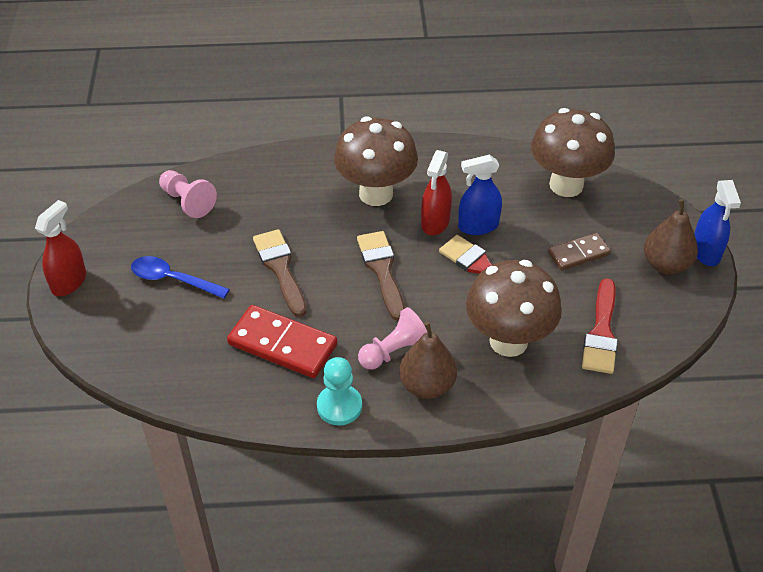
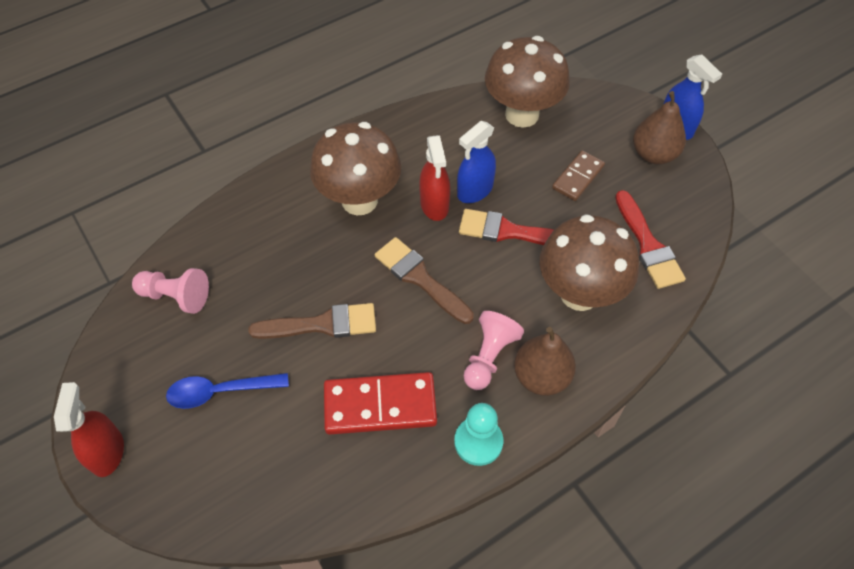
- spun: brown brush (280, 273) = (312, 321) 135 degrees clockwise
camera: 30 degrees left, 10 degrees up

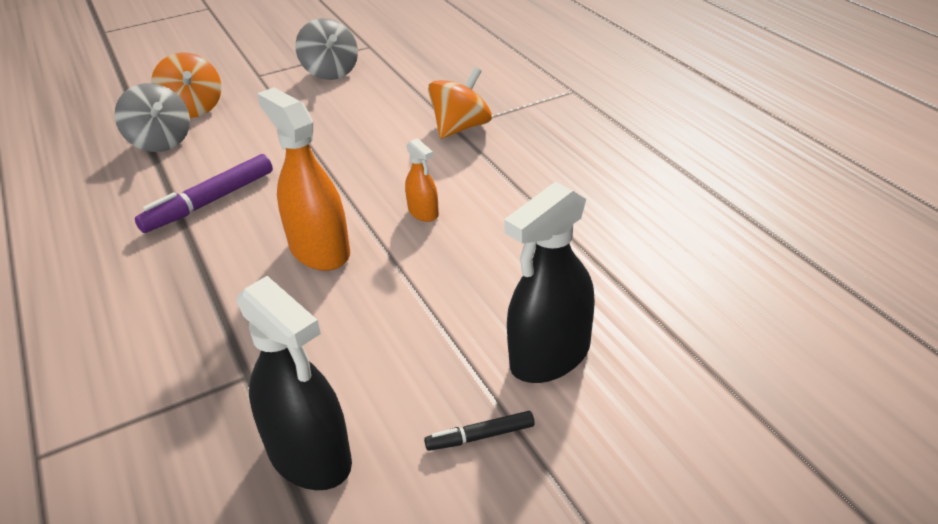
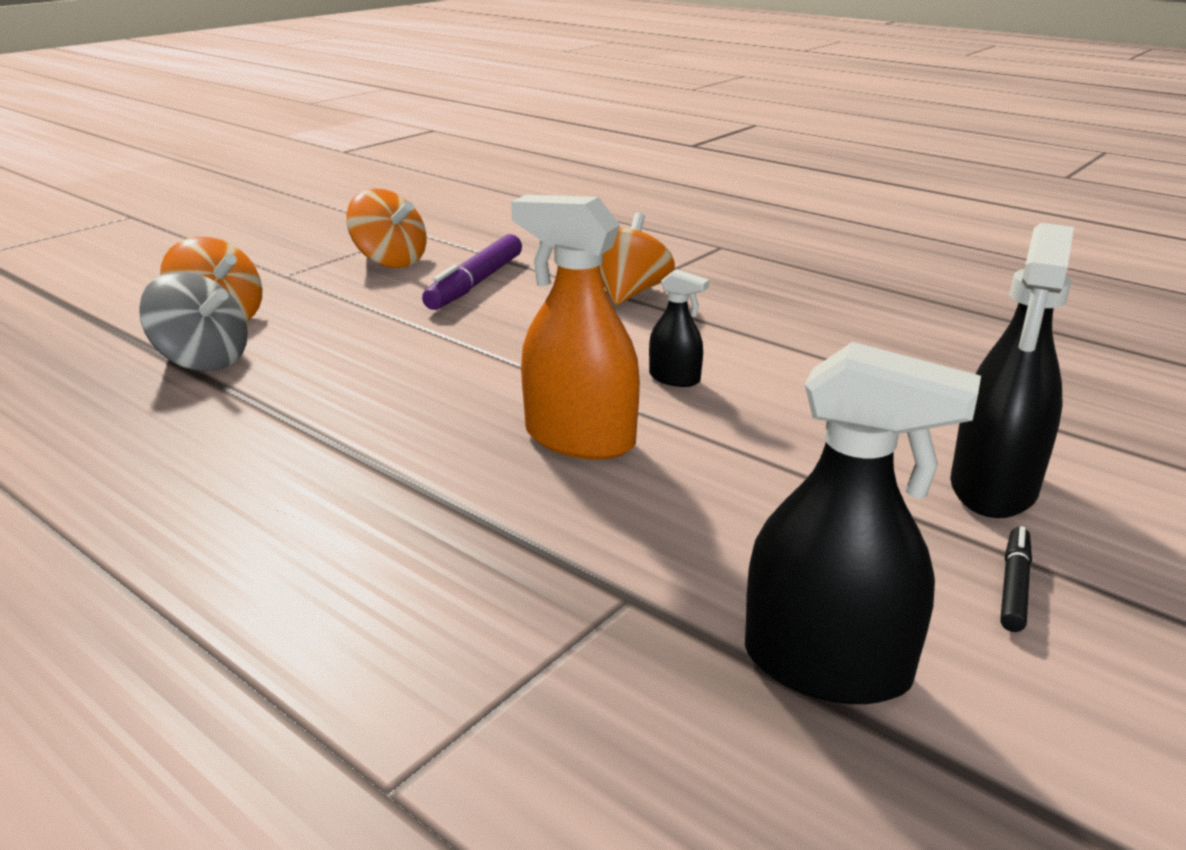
- colour: grey spinning top (326, 49) to orange spinning top (386, 228)
- relocated: purple marker (204, 193) to (472, 272)
- colour: orange spray bottle (422, 180) to black spray bottle (679, 328)
- spun: black marker (479, 431) = (1016, 579) 150 degrees clockwise
camera: 25 degrees left, 10 degrees down

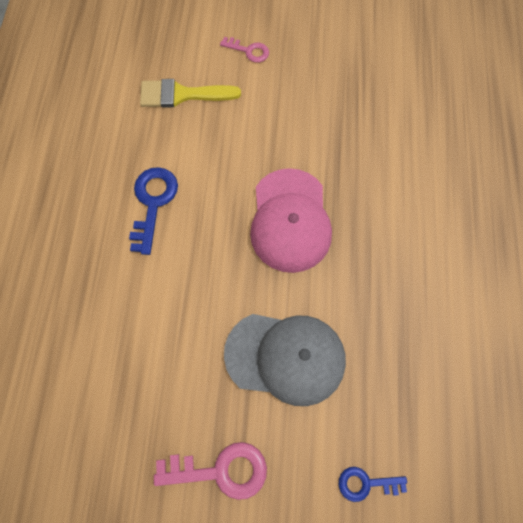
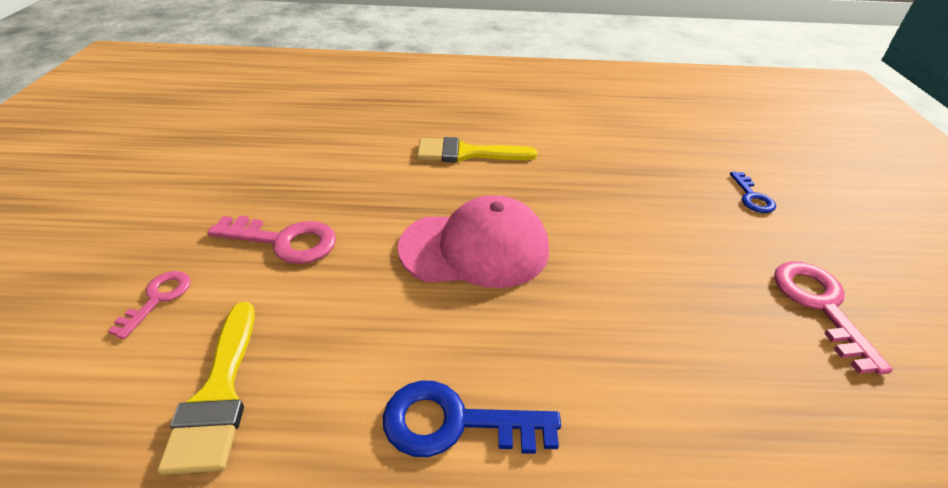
- appeared: pink key (271, 240)
- appeared: yellow brush (477, 149)
- missing: grey cap (285, 360)
camera: 95 degrees left, 30 degrees down

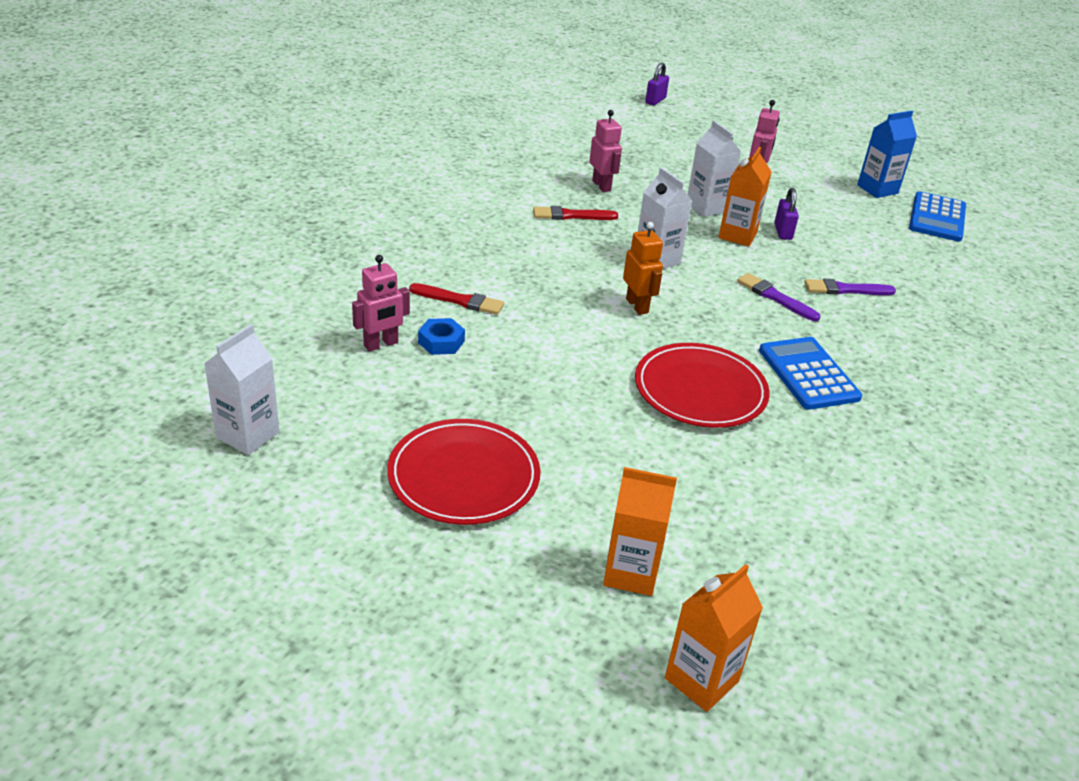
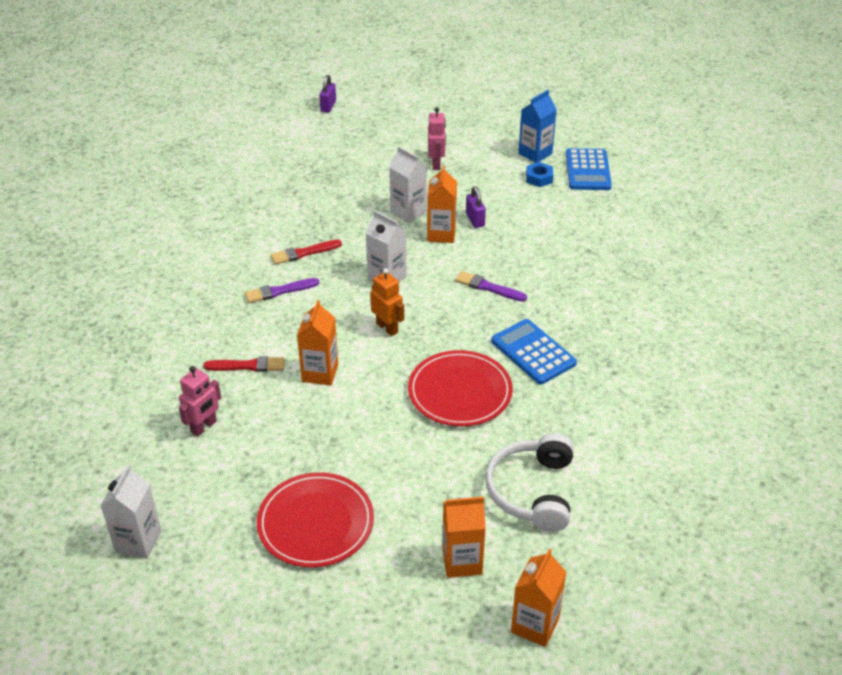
- relocated: purple brush (850, 287) to (282, 290)
- appeared: orange carton (317, 343)
- appeared: white headphones (529, 482)
- relocated: blue nut (441, 336) to (539, 174)
- missing: pink robot (605, 151)
camera: 15 degrees left, 5 degrees up

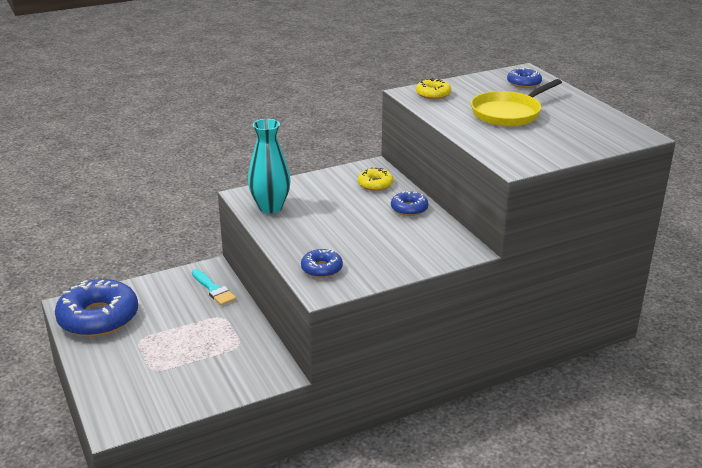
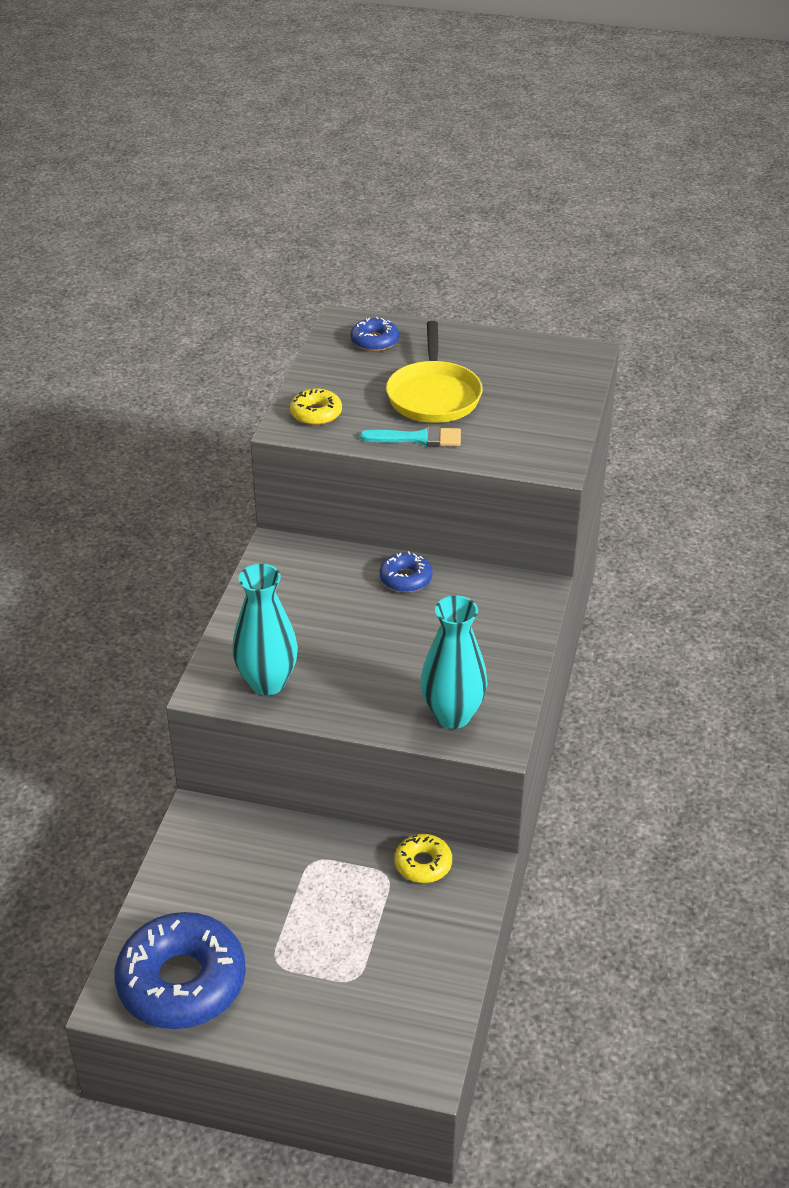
- relocated: turquoise brush (214, 287) to (410, 436)
- relocated: yellow donut (375, 179) to (423, 858)
- exchanged: blue donut (322, 263) to turquoise vase (454, 662)
camera: 50 degrees left, 10 degrees up

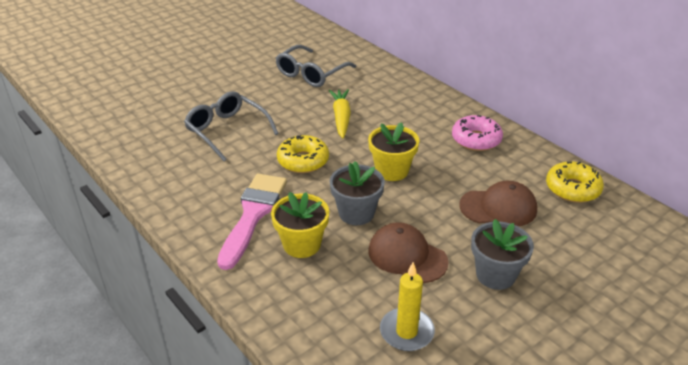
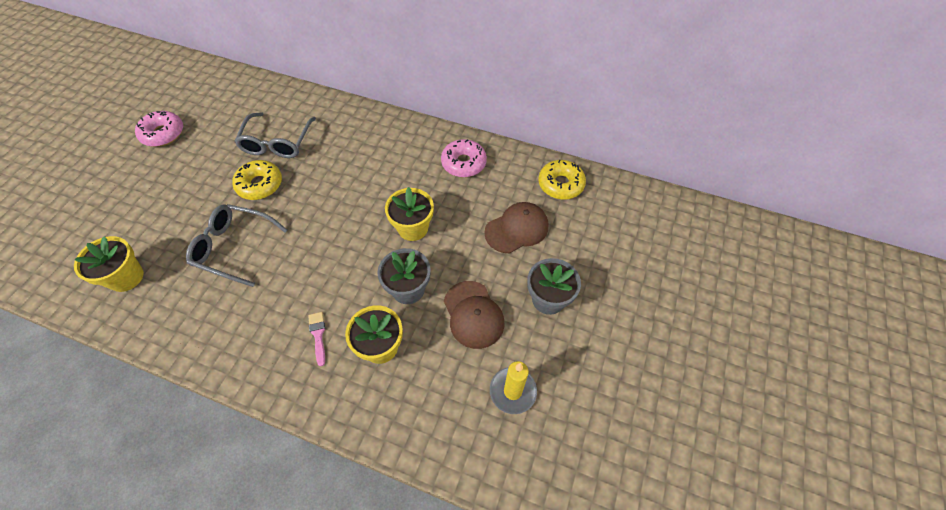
- appeared: yellow flower pot (109, 264)
- appeared: pink donut (159, 129)
- relocated: yellow donut (303, 154) to (257, 180)
- size: pink brush (252, 222) = (316, 339) x0.43
- spun: brown cap (408, 253) = (474, 315) 120 degrees counterclockwise
- missing: yellow carrot (340, 114)
camera: 30 degrees left, 20 degrees up

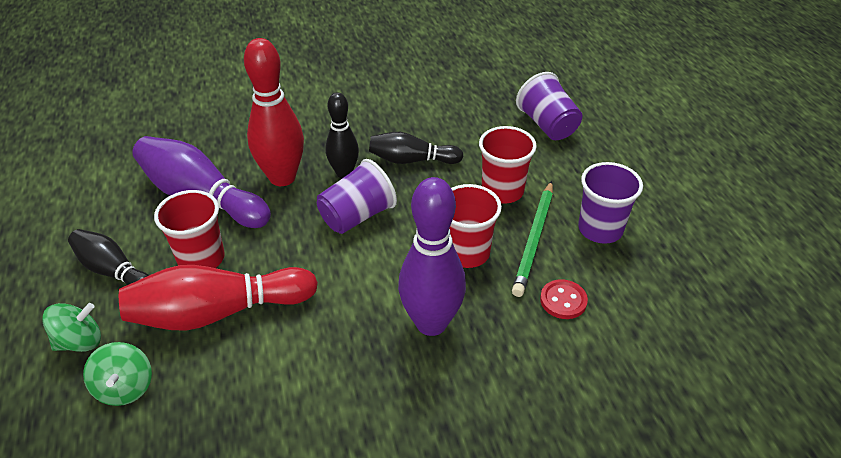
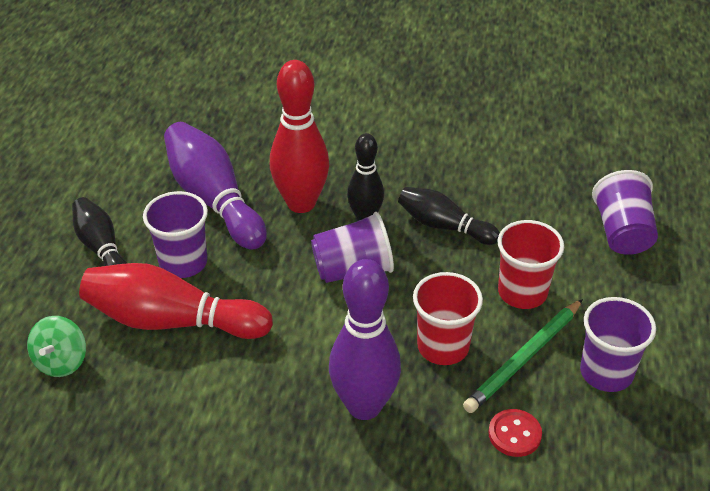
- colour: red cup (189, 229) to purple cup (175, 234)
- missing: green spinning top (71, 327)
camera: 25 degrees right, 0 degrees up

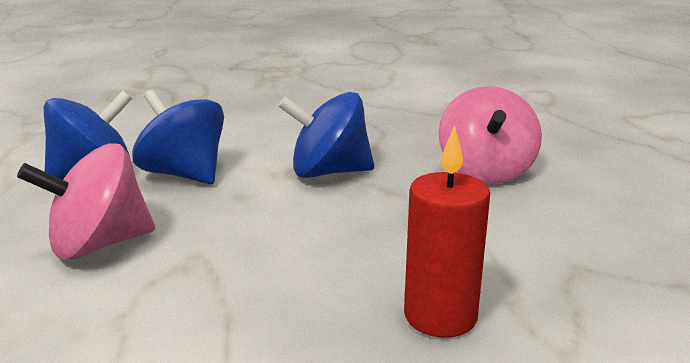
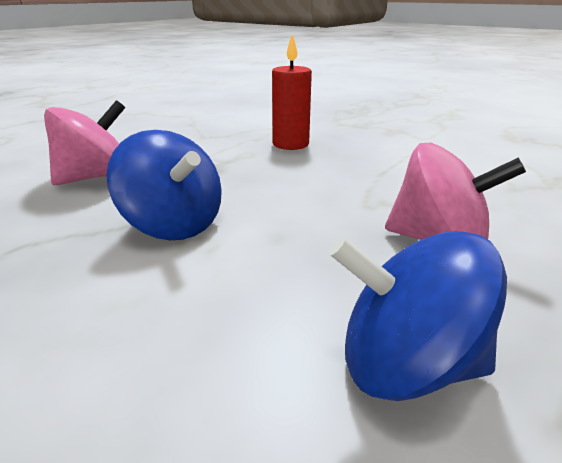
- missing: blue spinning top (178, 137)
camera: 135 degrees left, 5 degrees up

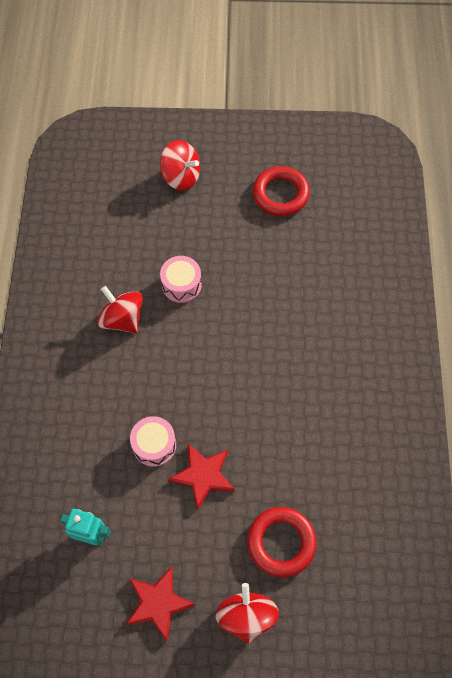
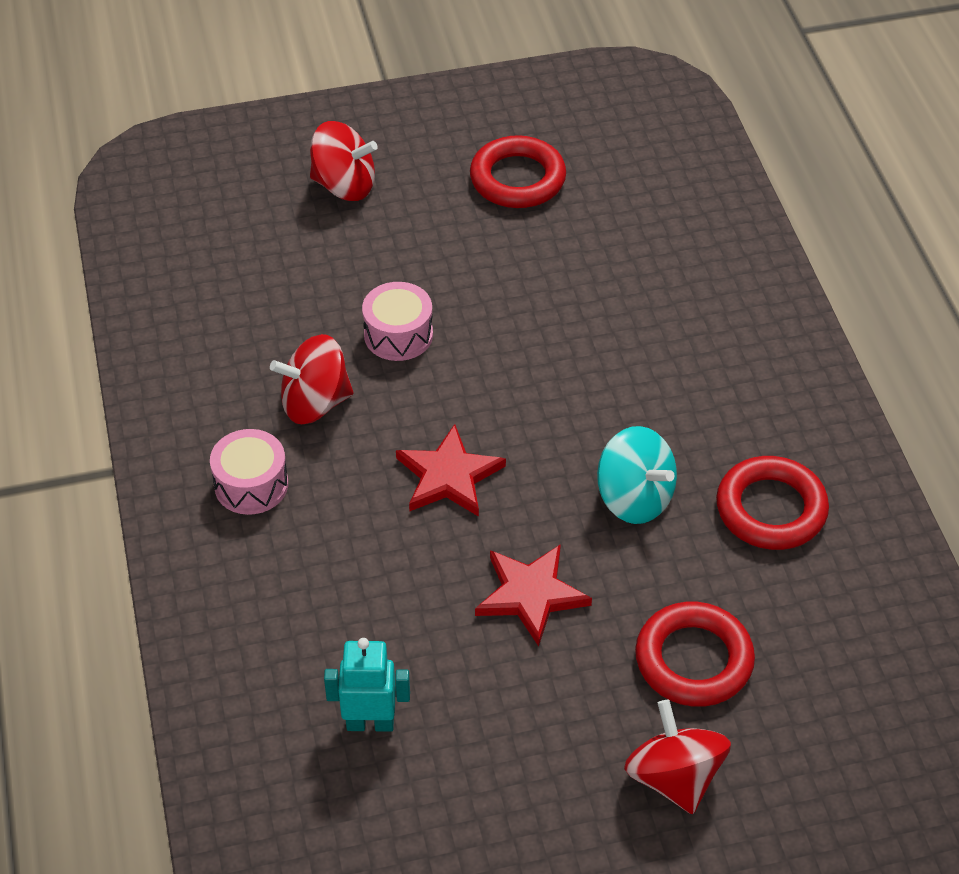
- relocated: pink drum (153, 441) to (249, 472)
- spun: red spinning top (120, 309) = (312, 379) 45 degrees counterclockwise
- relocated: red star (160, 604) to (451, 470)
- appeared: turquoise spinning top (637, 475)
- appeared: red ring (772, 503)
camera: 15 degrees left, 15 degrees down

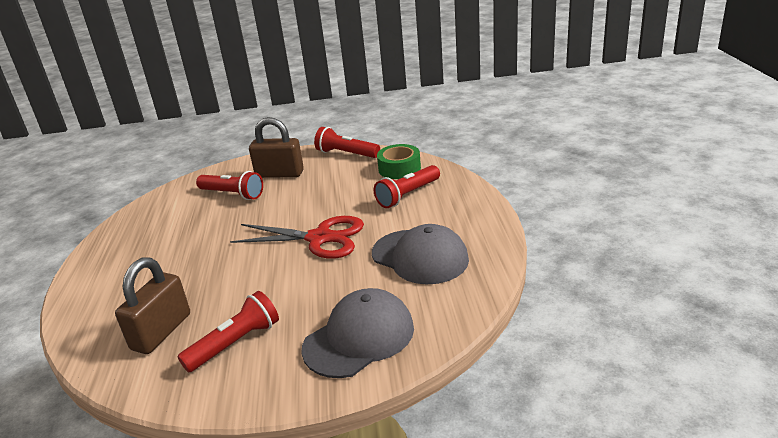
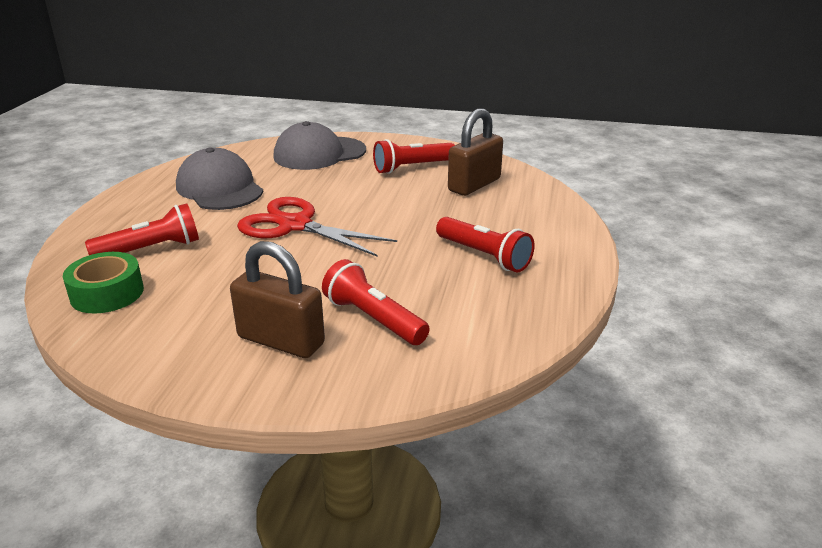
- relocated: red flashlight (347, 142) to (485, 245)
camera: 165 degrees left, 0 degrees up

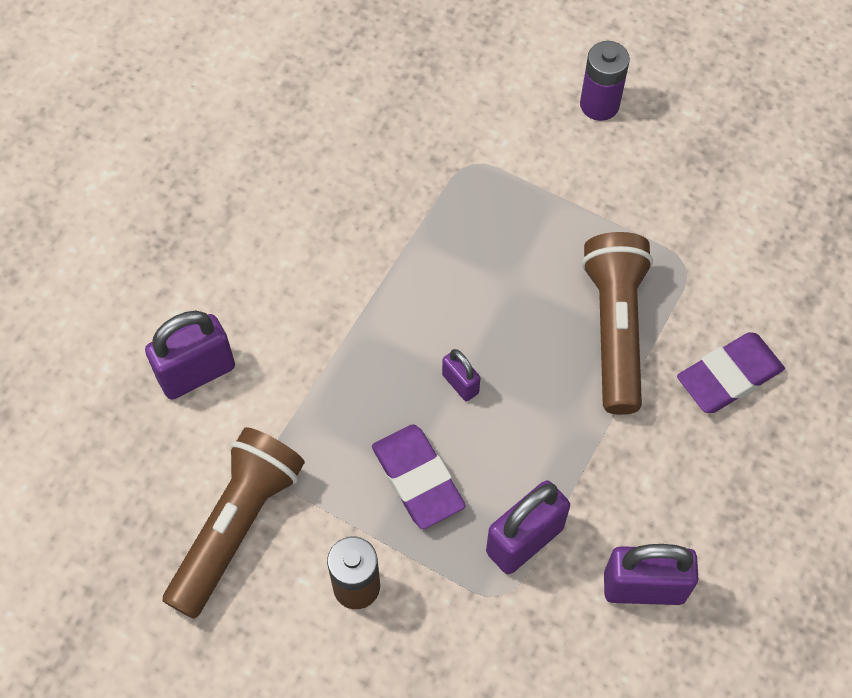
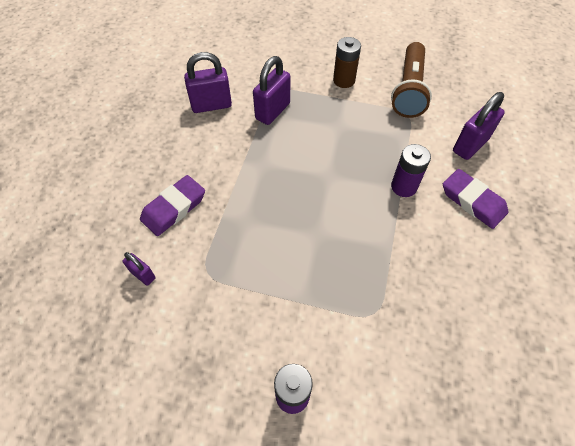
- relocated: purple padlock (461, 375) to (139, 269)
- appeared: purple battery (411, 170)
- relocated: purple eraser (419, 476) to (475, 199)
- missing: brown flashlight (617, 323)
camera: 165 degrees right, 5 degrees down

